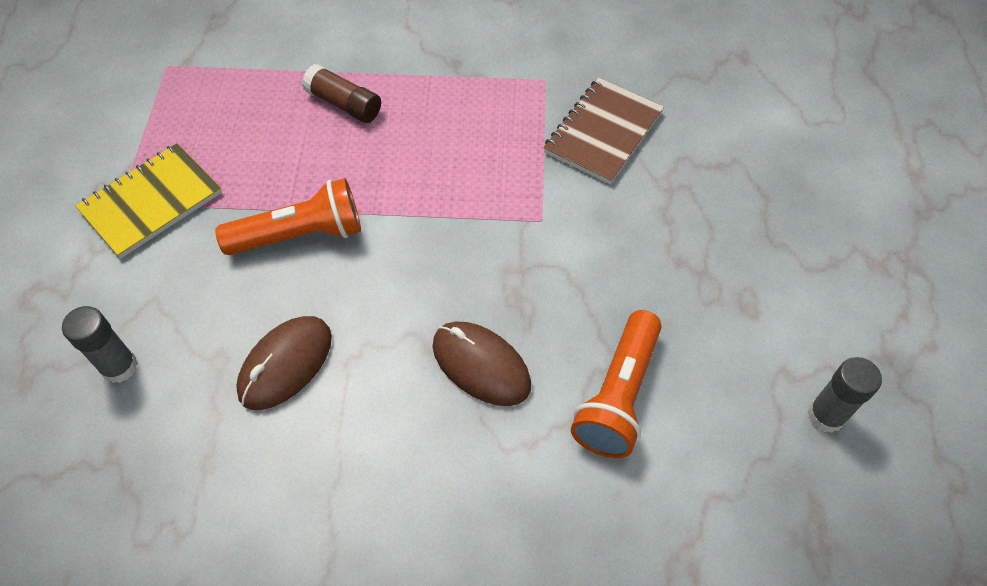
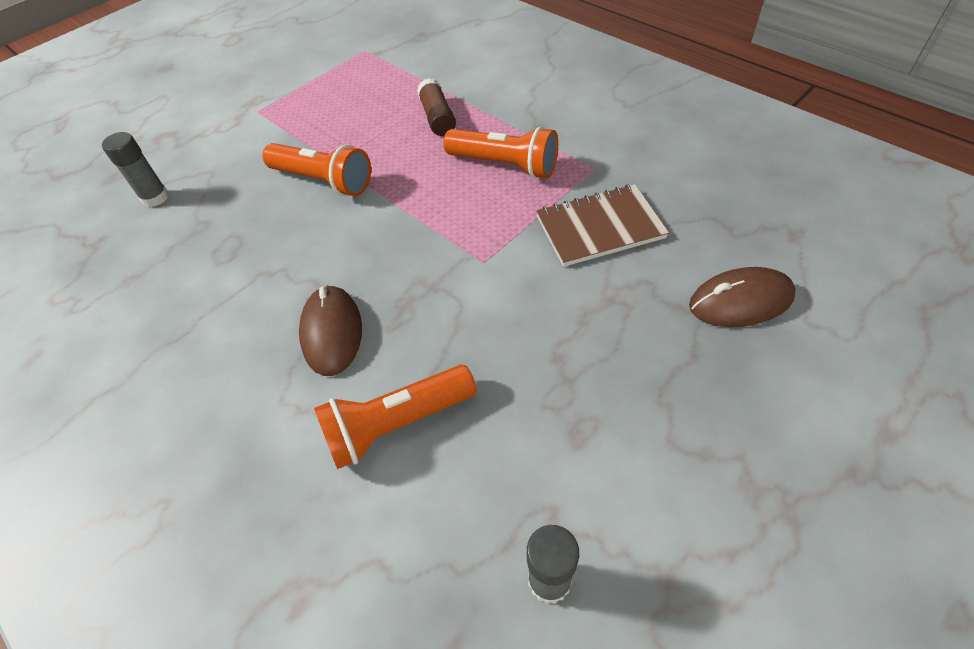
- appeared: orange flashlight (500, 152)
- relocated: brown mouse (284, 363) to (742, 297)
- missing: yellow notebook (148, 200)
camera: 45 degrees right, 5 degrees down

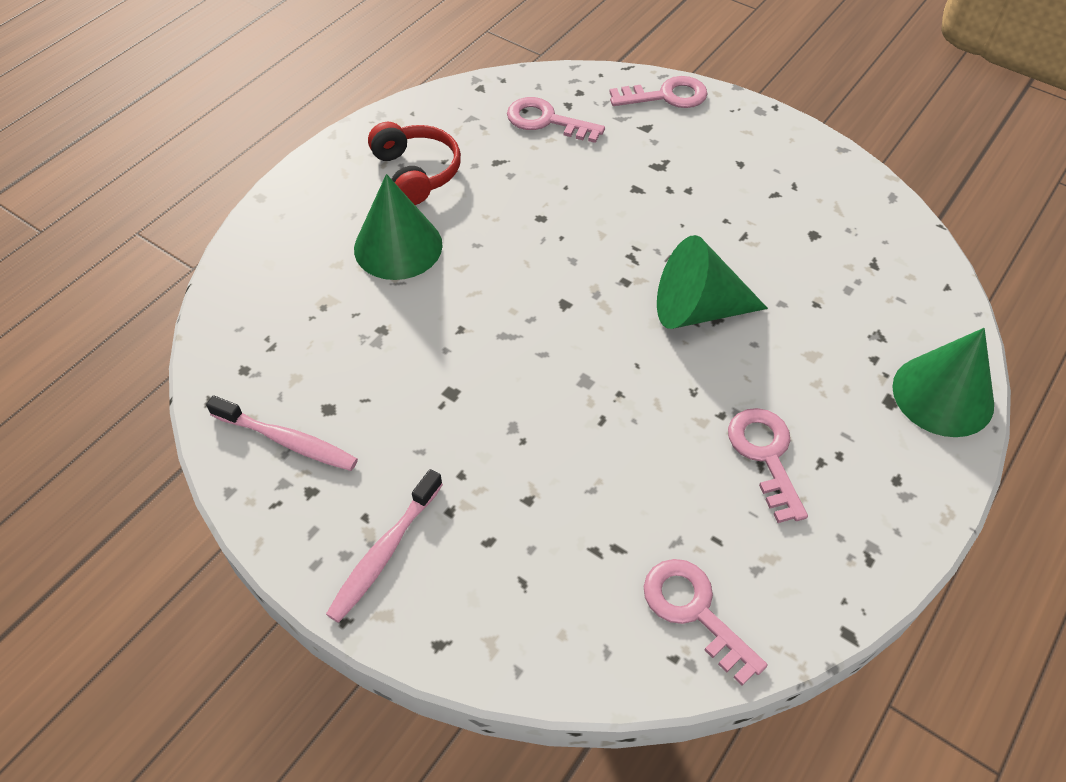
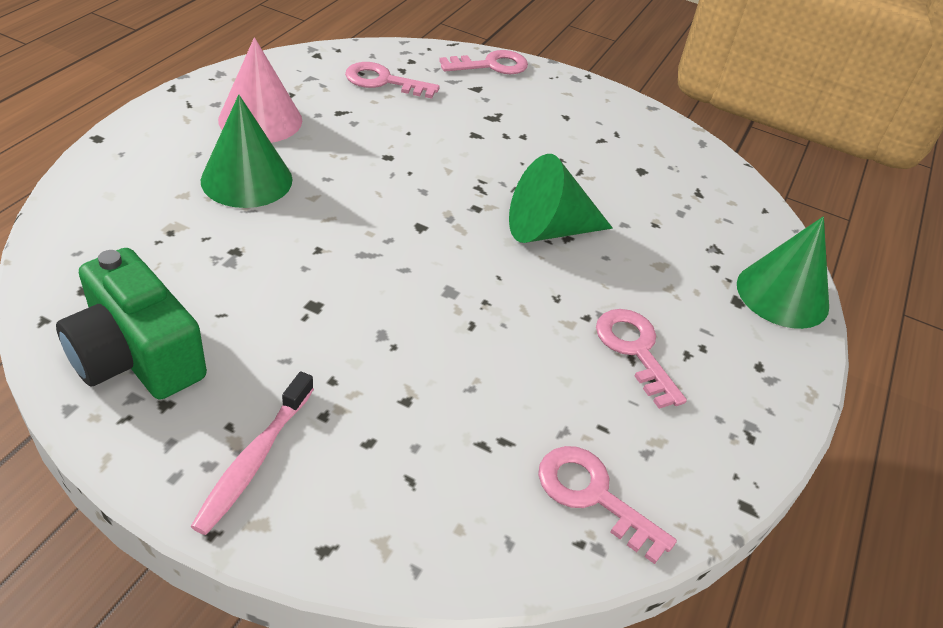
- exchanged: pink toothbrush (282, 433) to green camera (131, 324)
- exchanged: red headphones (414, 163) to pink cone (260, 90)
camera: 15 degrees left, 10 degrees down

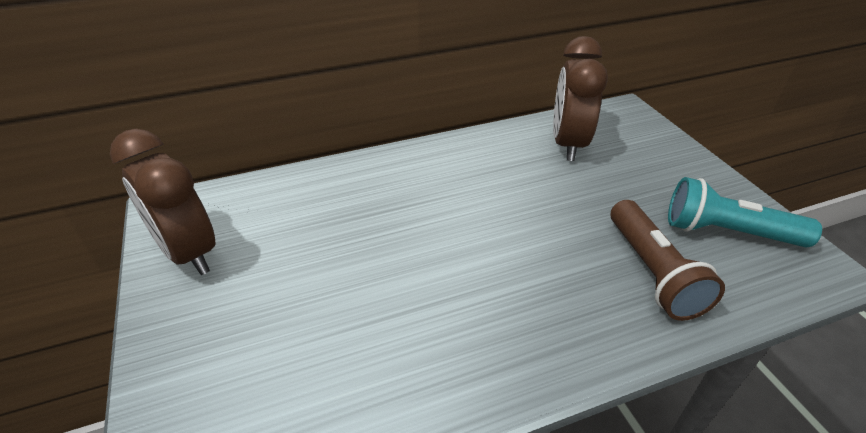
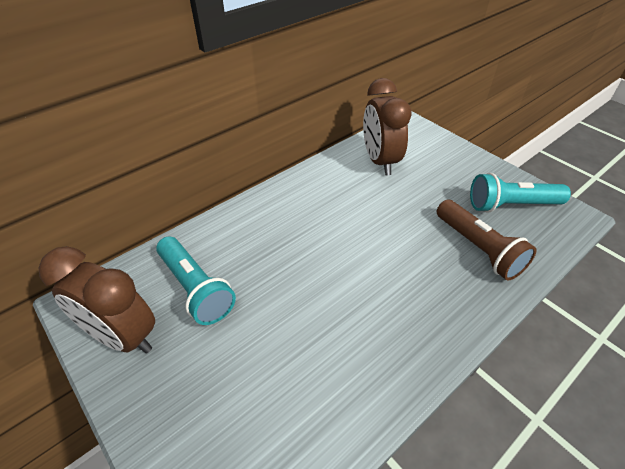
- appeared: turquoise flashlight (196, 281)
camera: 20 degrees left, 5 degrees up

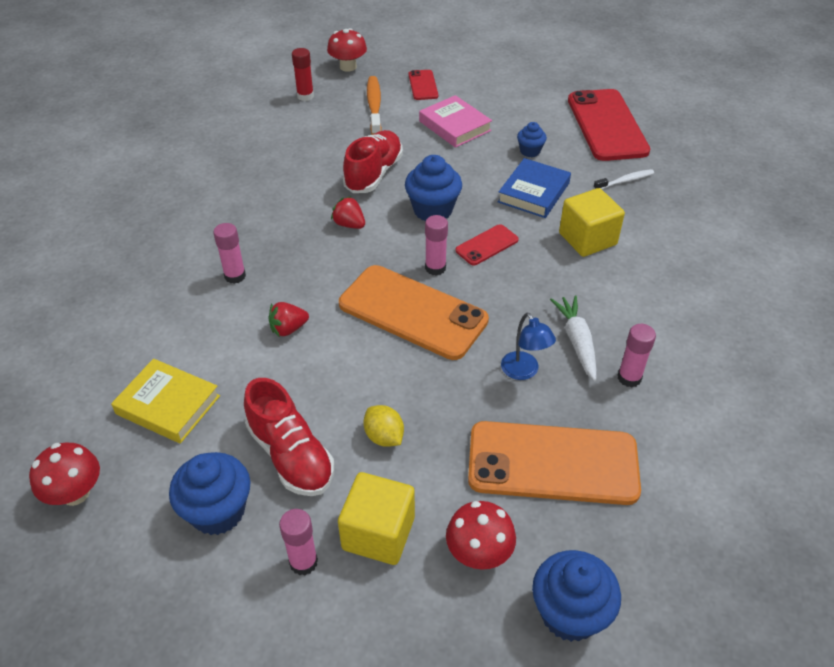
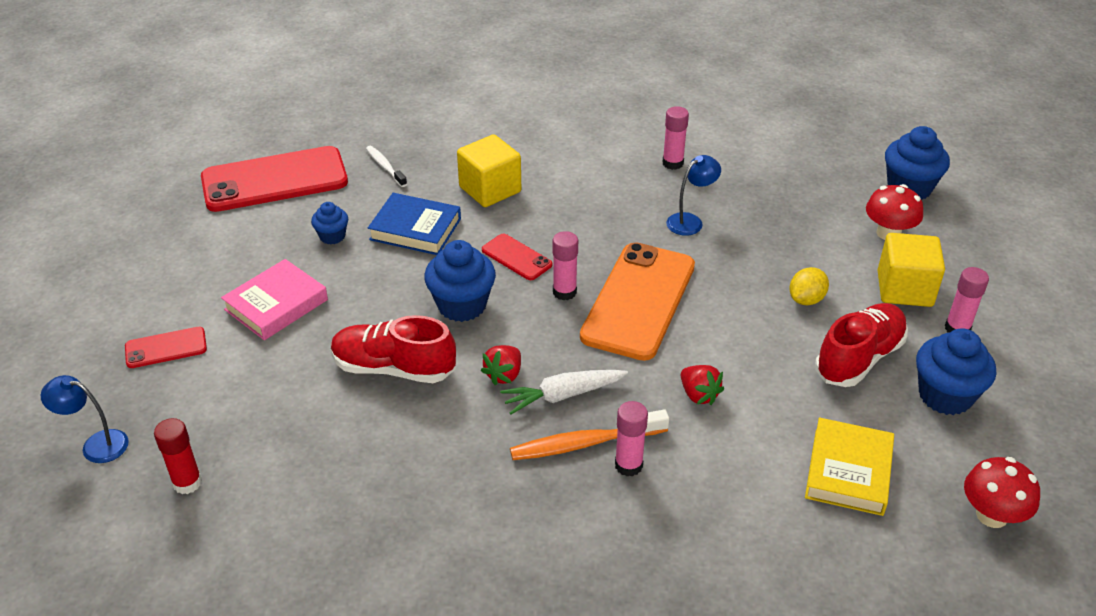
- exchanged: red mushroom (347, 50) to blue lamp (85, 419)
- relocated: white carrot (573, 338) to (564, 392)
- relocated: orange toothbrush (374, 105) to (589, 434)
- missing: orange phone (554, 463)
camera: 100 degrees left, 5 degrees down

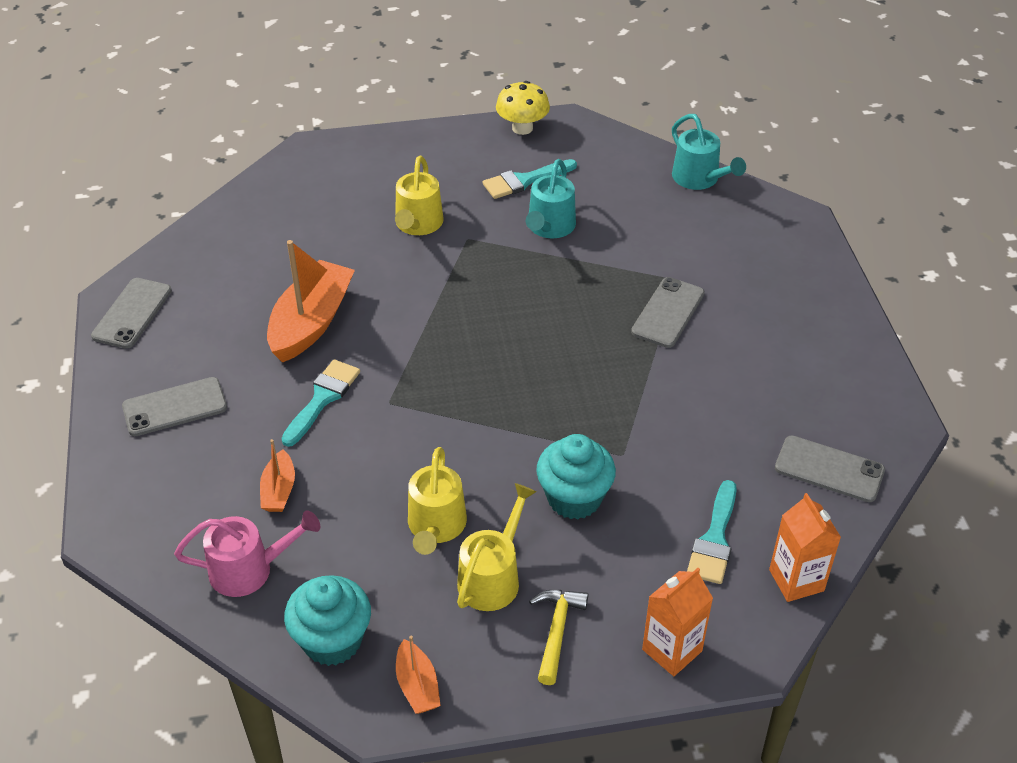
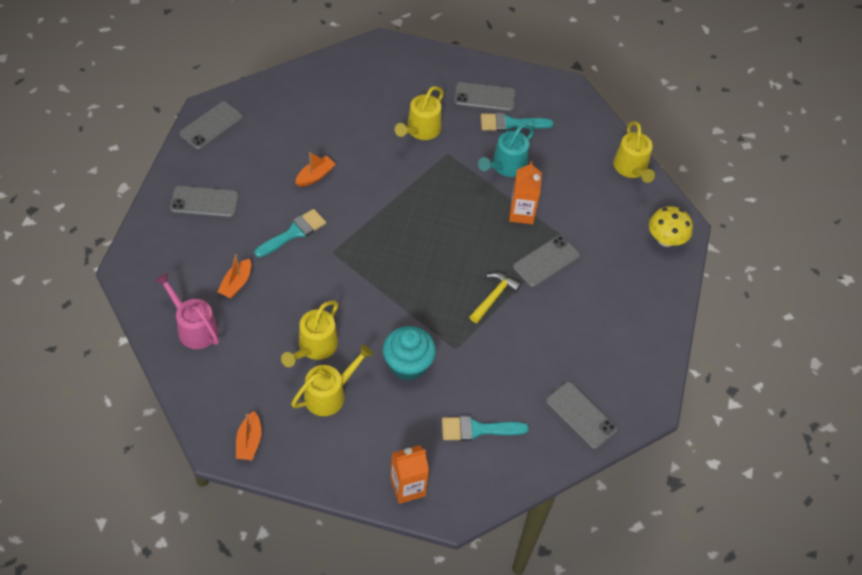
- spun: pink watering can (247, 553) = (187, 311) 150 degrees counterclockwise
- size: orange boat (311, 301) = (315, 169) x0.50
- spun: turquoise brush (712, 532) = (485, 428) 45 degrees clockwise
- appeared: grey phone (484, 97)
- relocated: yellow hammer (558, 637) to (495, 298)
- relocated: orange carton (805, 547) to (525, 192)
- colour: turquoise watering can (709, 152) to yellow watering can (634, 152)
- relocated: yellow mushroom (523, 108) to (671, 226)
- missing: turquoise cupcake (327, 620)
camera: 20 degrees right, 10 degrees up

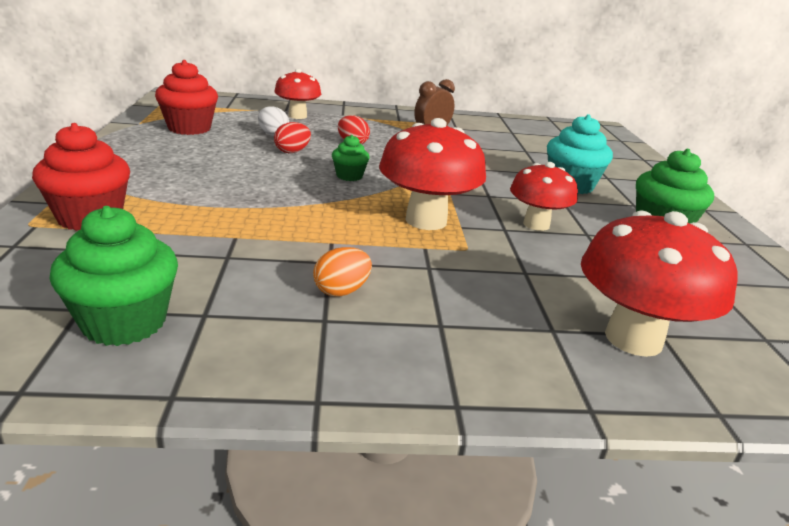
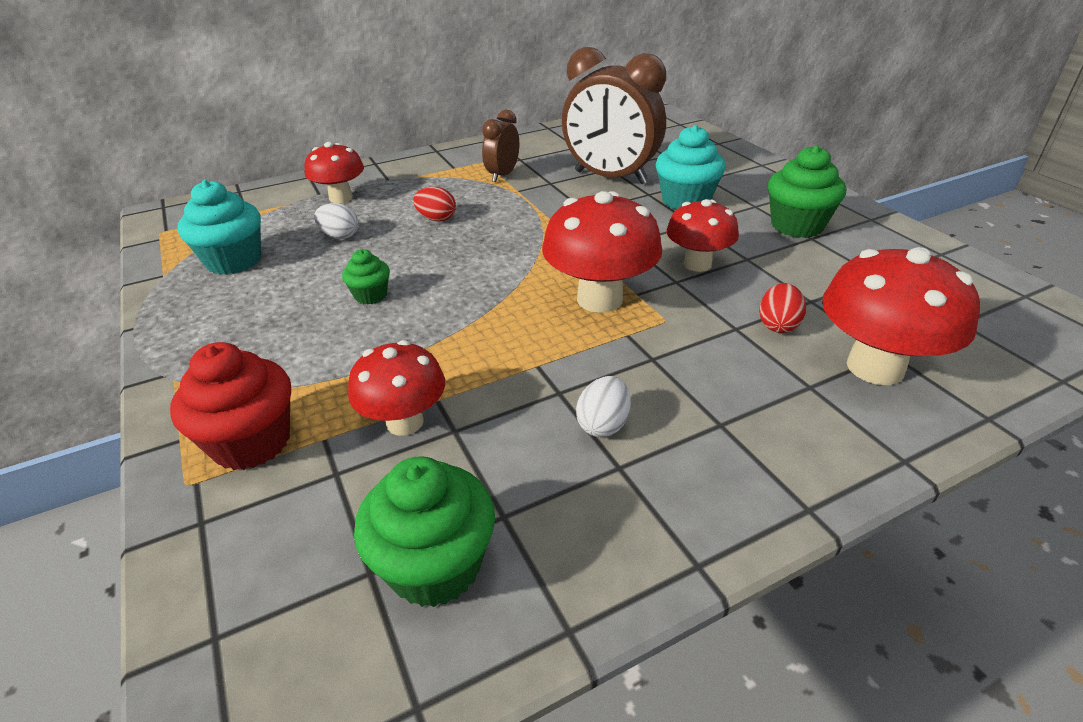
- colour: red cupcake (186, 97) to turquoise cupcake (219, 227)
- relocated: green cupcake (351, 158) to (366, 277)
- appeared: red mushroom (396, 388)
- appeared: brown clock (614, 115)
- colour: orange egg (342, 272) to white egg (603, 406)
- relocated: red egg (292, 137) to (782, 308)
camera: 20 degrees left, 10 degrees up

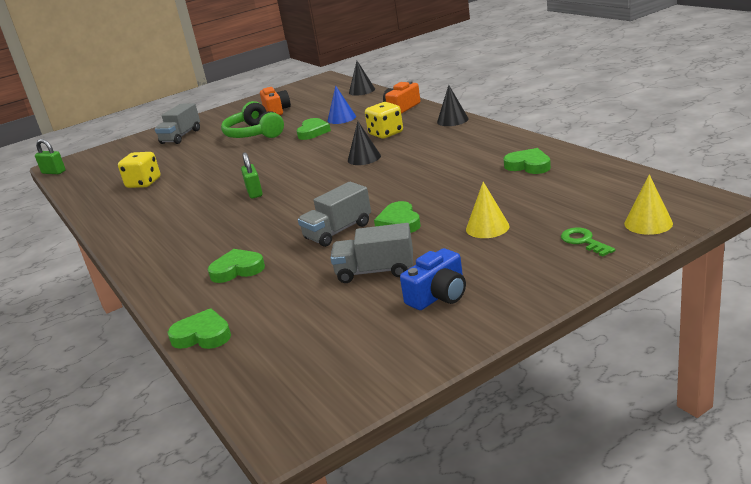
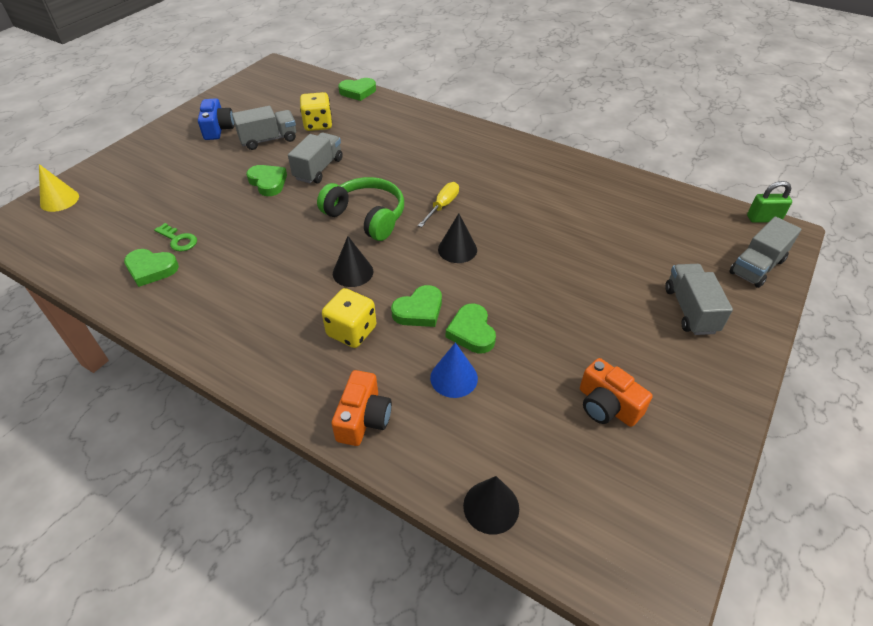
- relocated: green key (588, 242) to (175, 237)
- spun: blue camera (433, 279) = (216, 119) 150 degrees clockwise
- relocated: yellow dice (139, 170) to (316, 111)
- relocated: green headphones (252, 119) to (360, 209)
- relocated: green heart (236, 266) to (416, 306)
- exchanged: green padlock (252, 175) to yellow screwdriver (438, 204)
- relocated: black cone (452, 105) to (457, 238)
- appeared: grey truck (765, 252)
- missing: yellow cone (488, 210)
camera: 150 degrees right, 20 degrees up

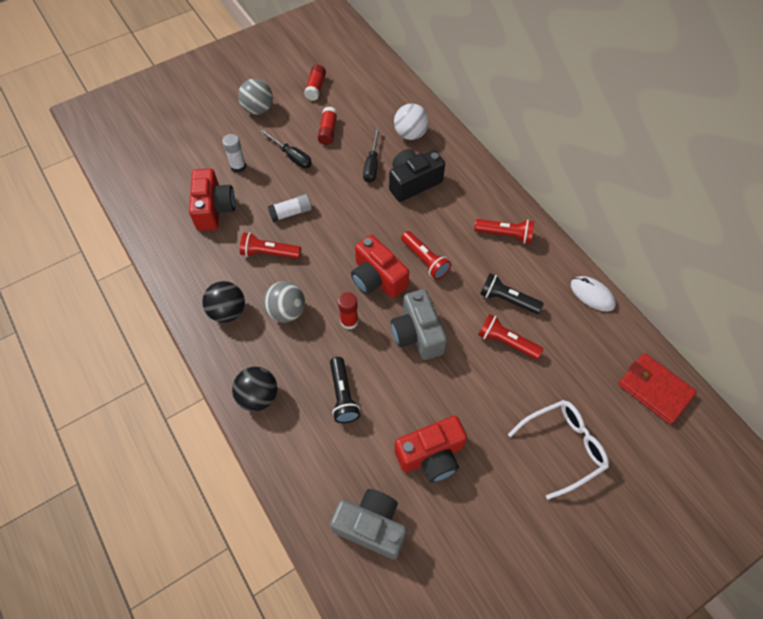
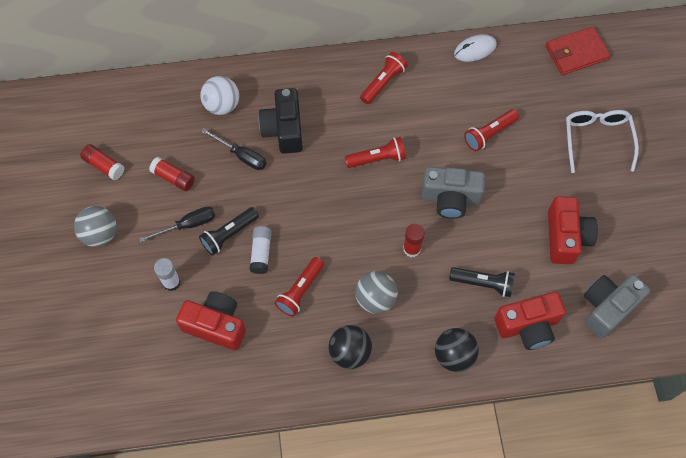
- relocated: black flashlight (512, 293) to (229, 231)
- relocated: red camera (380, 266) to (530, 321)
camera: 65 degrees left, 5 degrees up

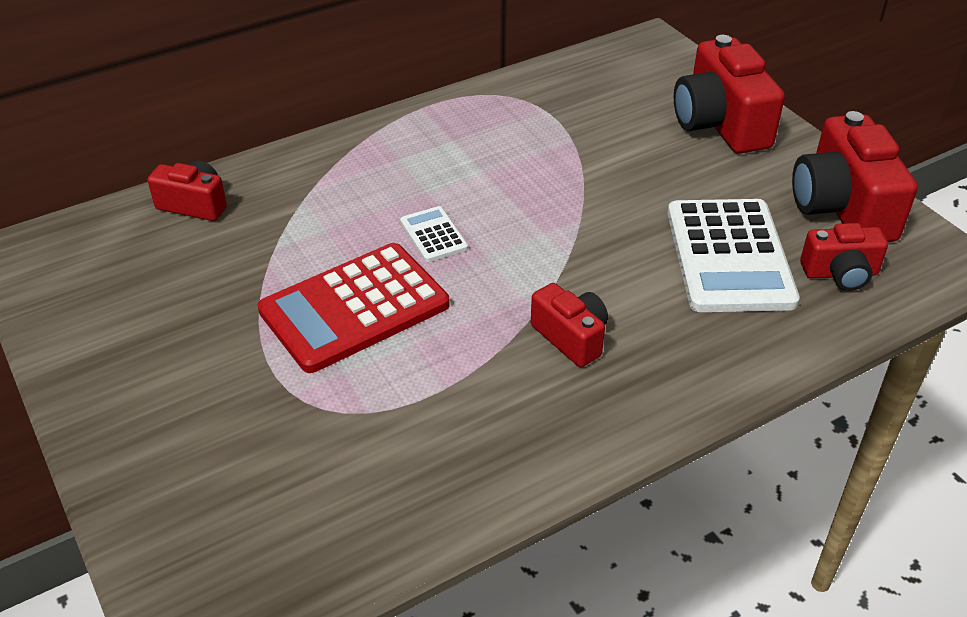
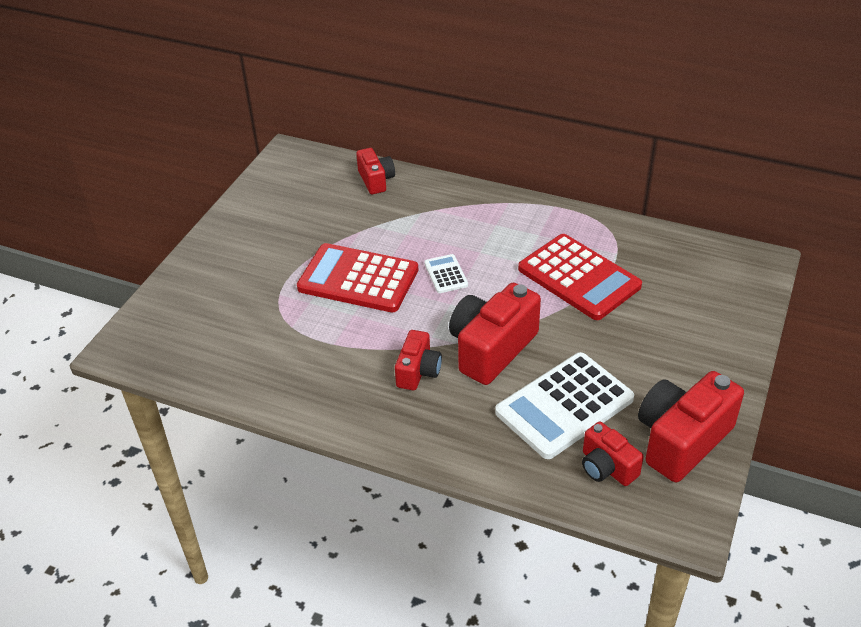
- spun: white calculator (434, 234) = (446, 273) 45 degrees counterclockwise
- relocated: red camera (729, 94) to (495, 334)
- appeared: red calculator (580, 277)
camera: 55 degrees right, 0 degrees up

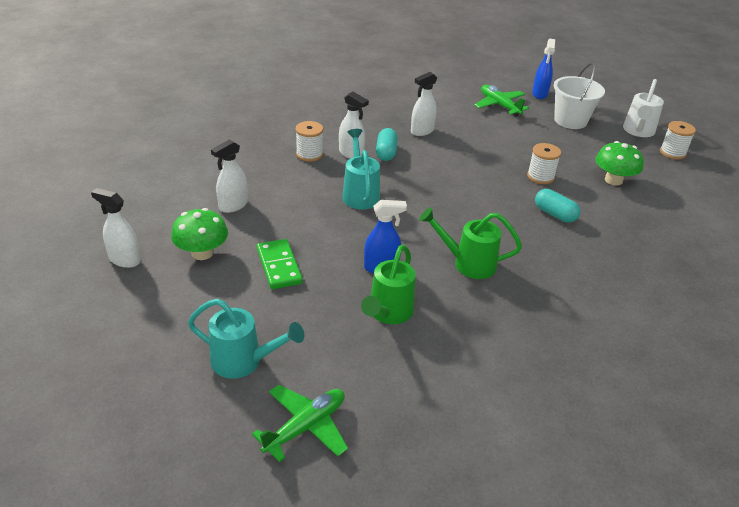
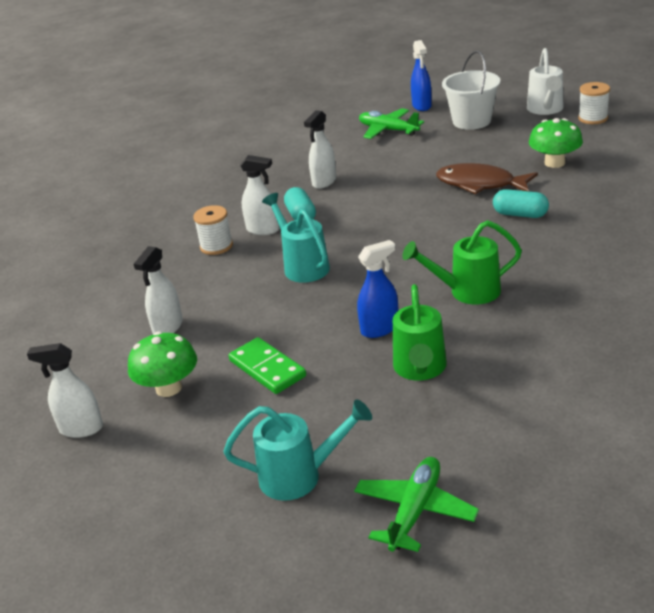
- exchanged: white spool (544, 163) to brown fish (487, 178)
camera: 15 degrees left, 5 degrees down

